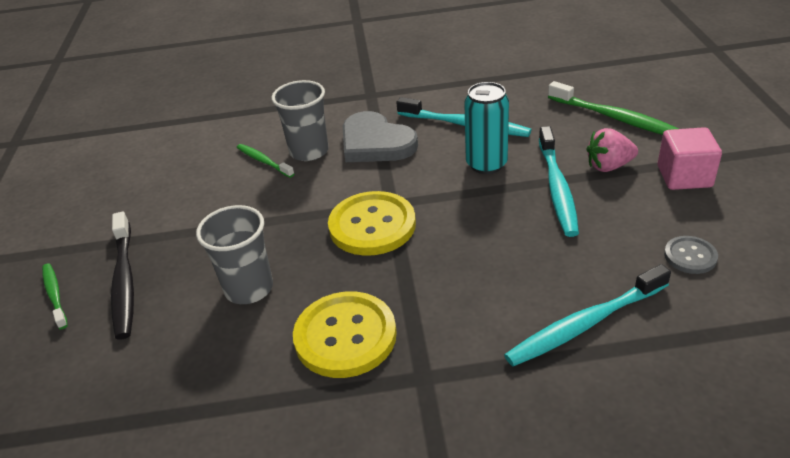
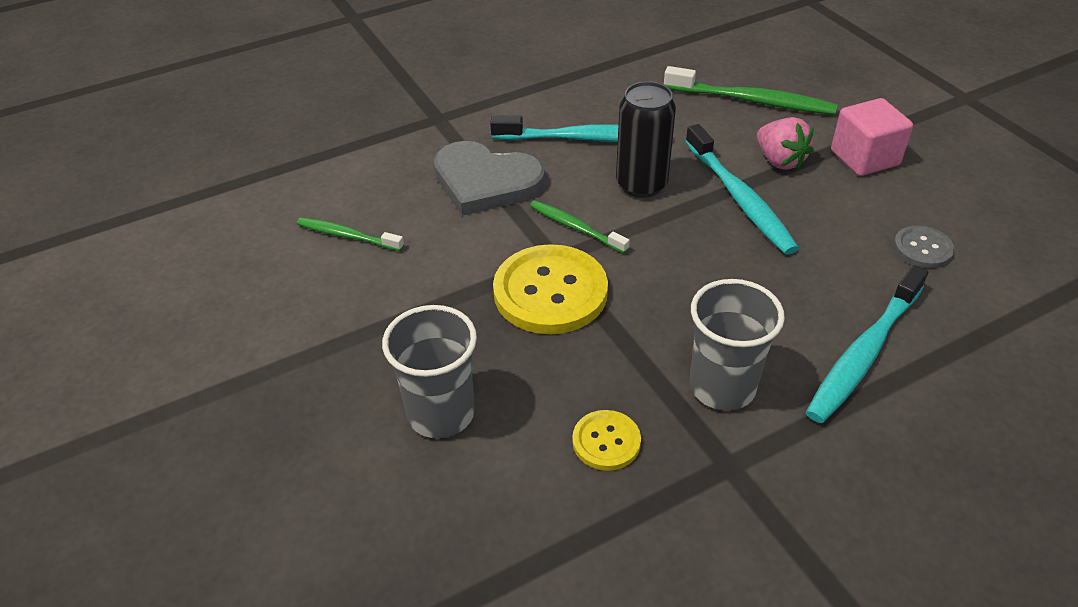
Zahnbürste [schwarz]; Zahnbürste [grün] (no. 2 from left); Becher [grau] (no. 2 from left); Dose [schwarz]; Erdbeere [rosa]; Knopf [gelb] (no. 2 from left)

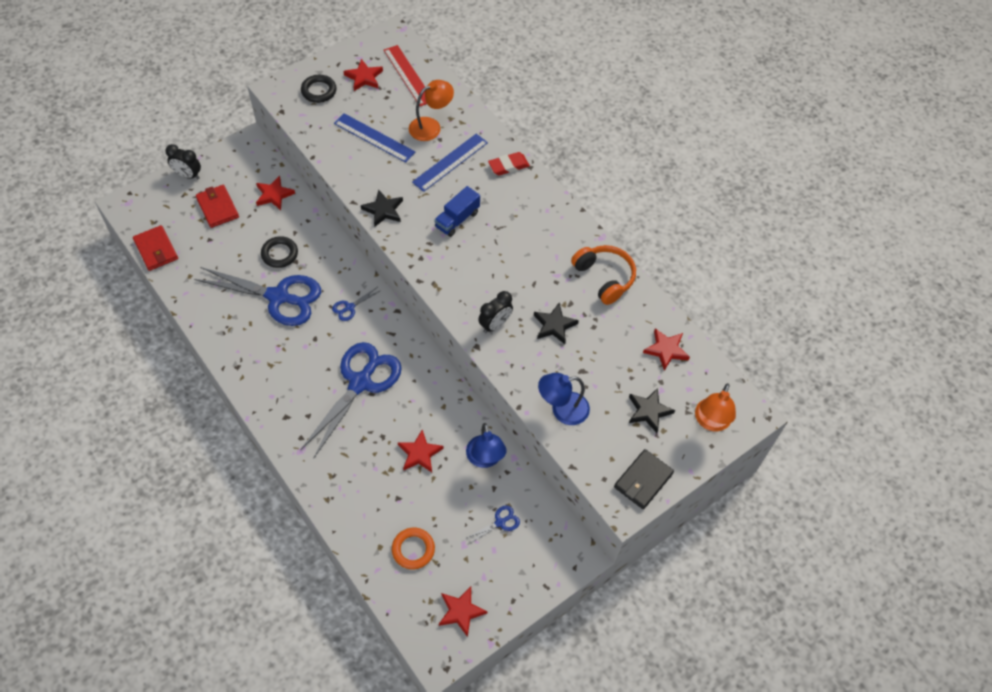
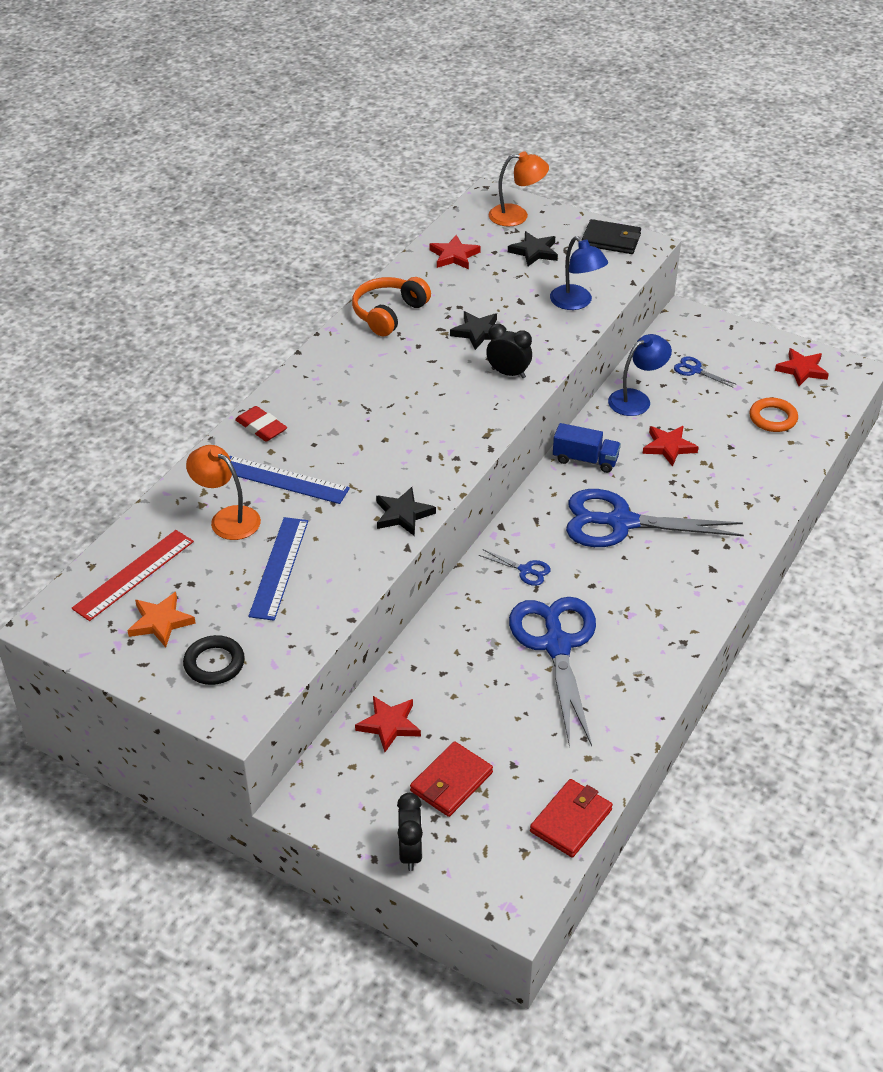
Ring [schwarz] (no. 1 from left in the first image); Lastwagen [blau]; Stern [orange]

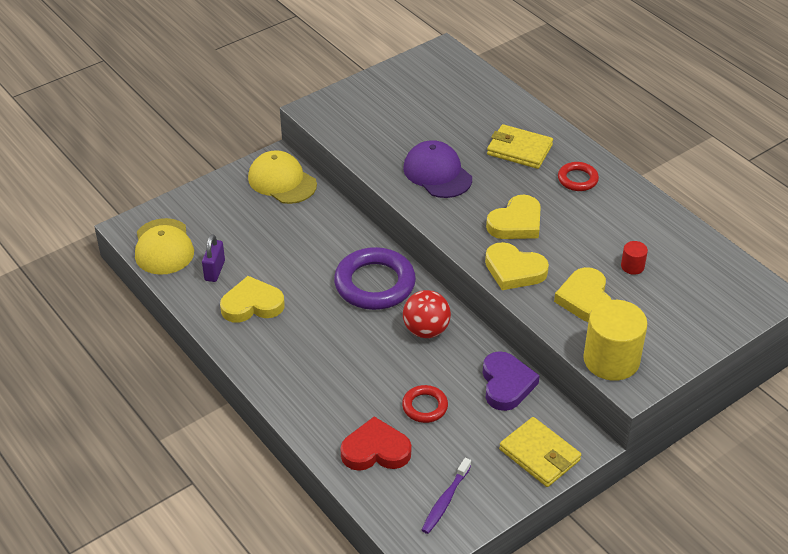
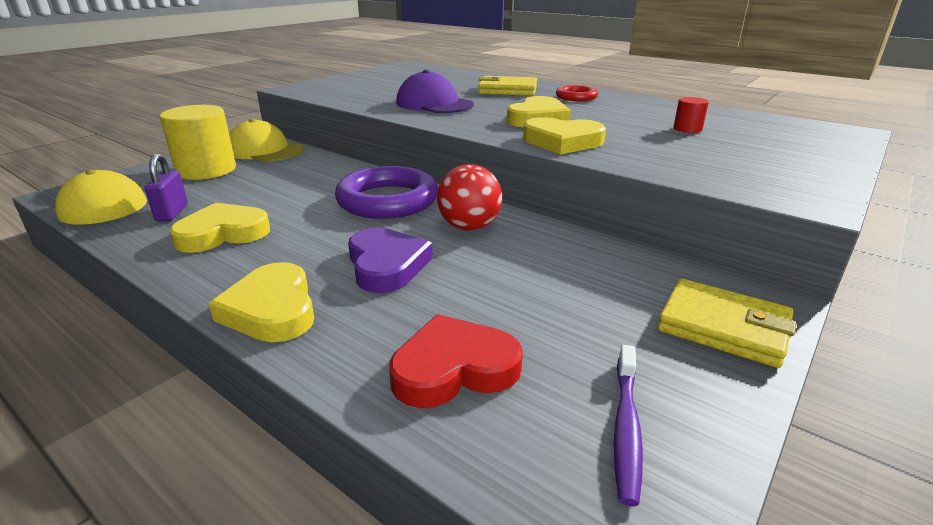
Ring [rot] (no. 1 from left in the first image); Herz [lila]; Herz [gelb] (no. 2 from left); Vollzylinder [gelb]

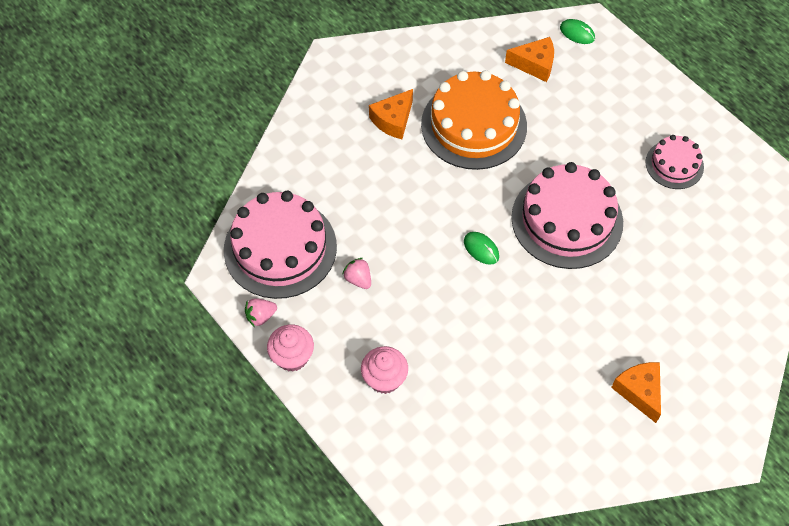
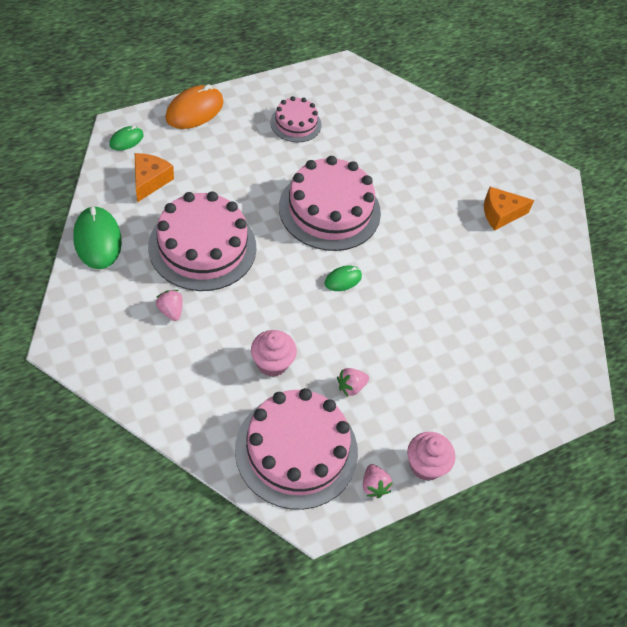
Computermaus [grün] (no. 1 from left); Computermaus [orange]; Muffin [rosa] (no. 1 from left); Erdbeere [rosa] (no. 1 from left); Kuchen [rosa] (no. 1 from left)

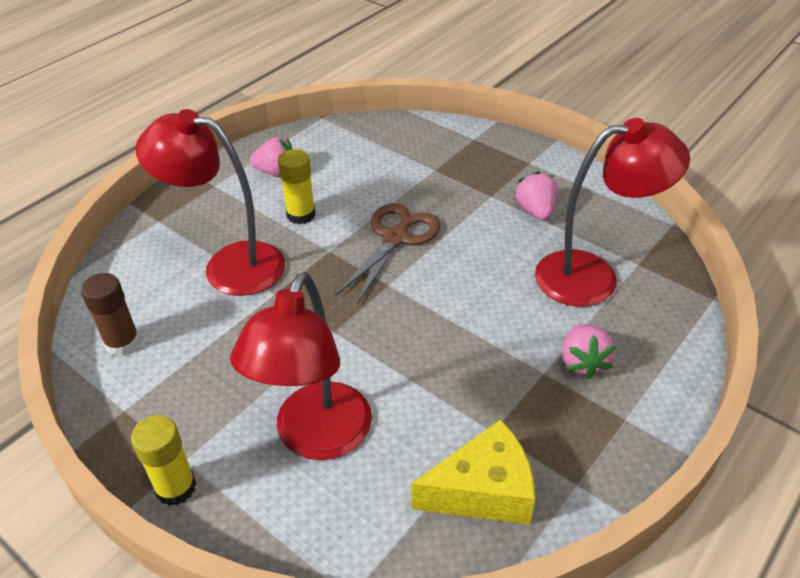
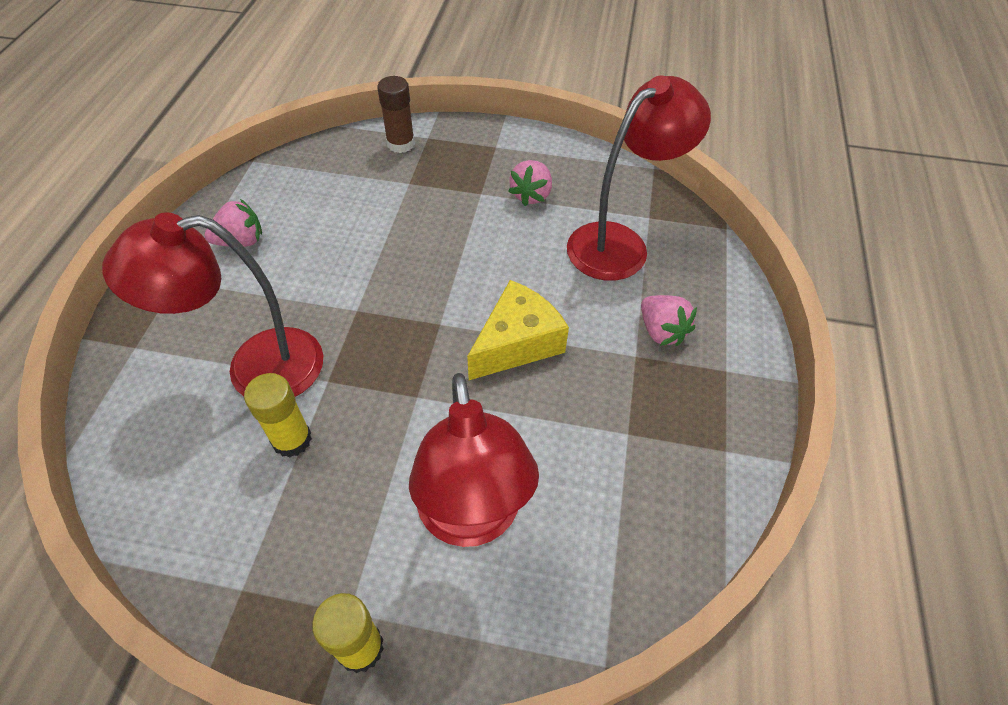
Schere [braun]; Klebestift [braun]; Klebestift [gelb] (no. 1 from left); Käse [gelb]; Erdbeere [rosa] (no. 2 from left)

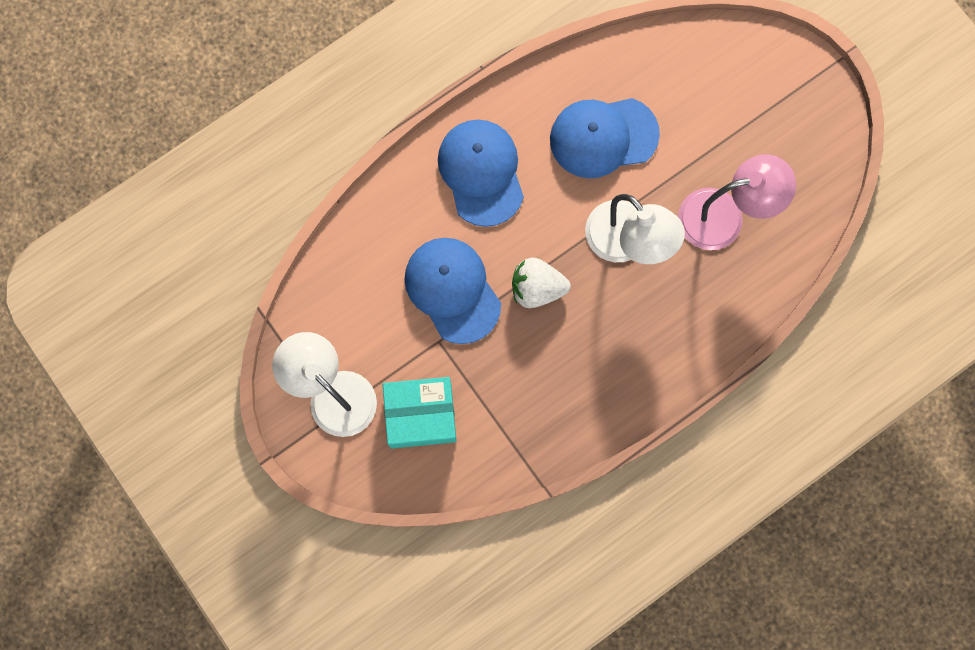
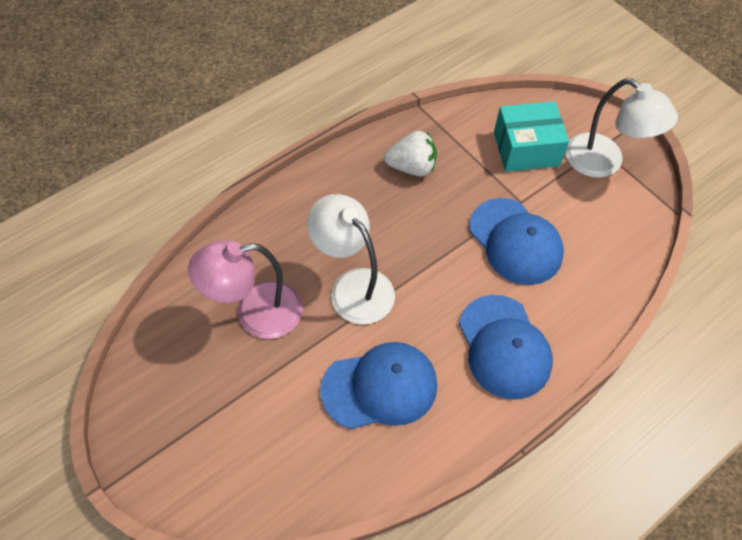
Erdbeere [weiß]

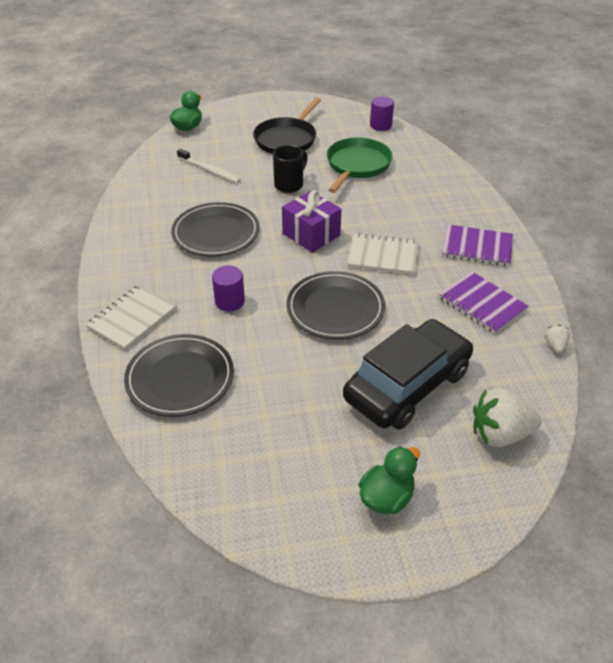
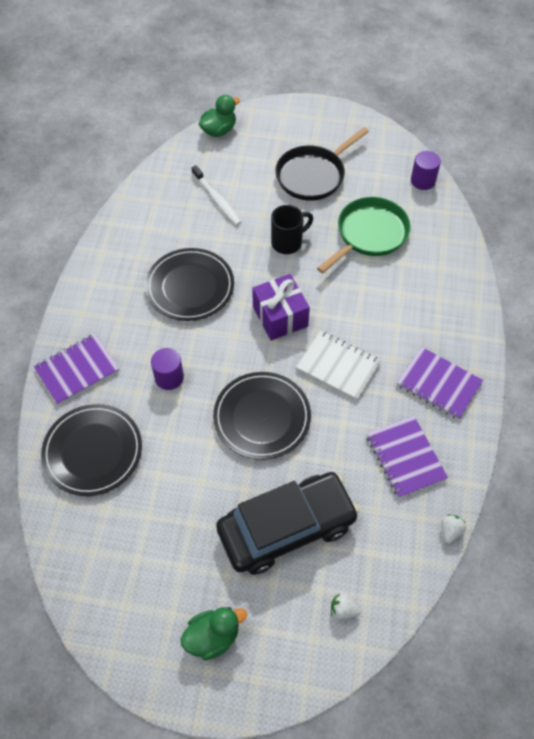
Notizbuch [lila] (no. 1 from left); Erdbeere [weiß] (no. 1 from left)

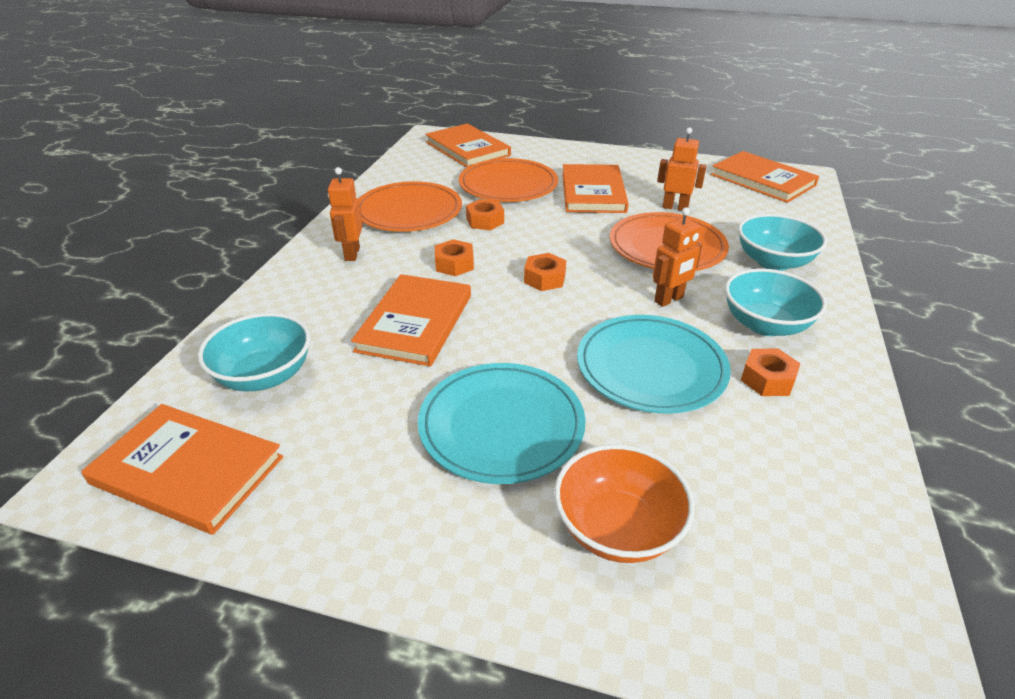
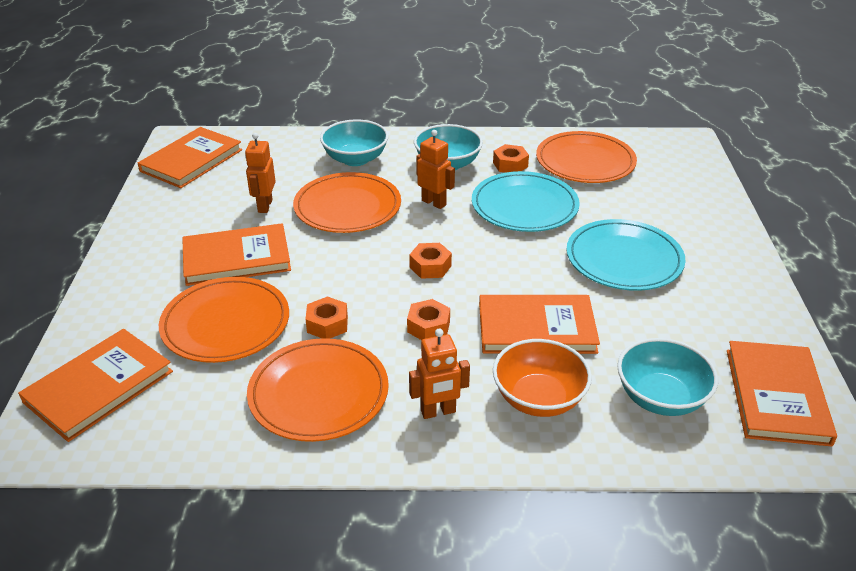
Teller [orange] (no. 4 from left); Schüssel [orange]

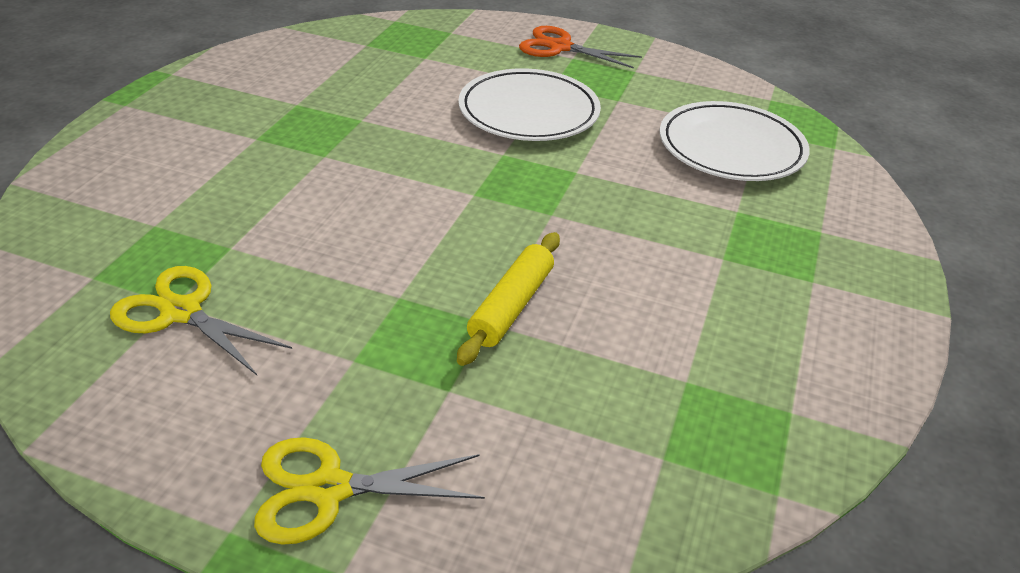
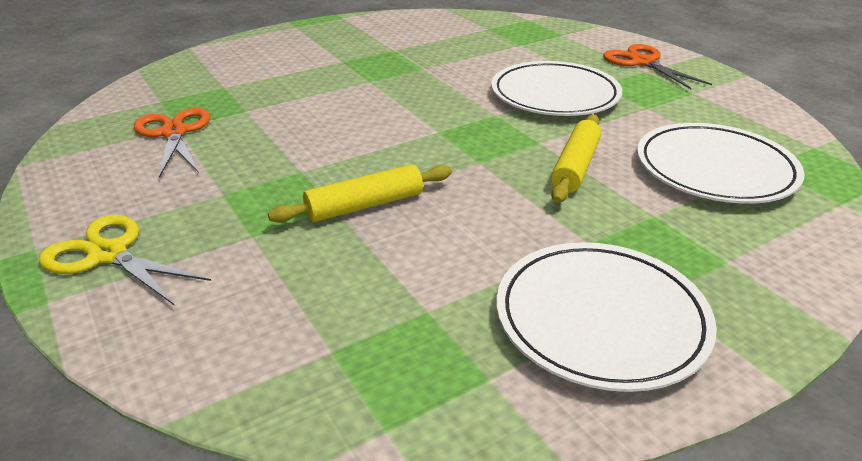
Teller [weiß] (no. 2 from left); Nudelholz [gelb] (no. 2 from left); Schere [orange] (no. 1 from left)

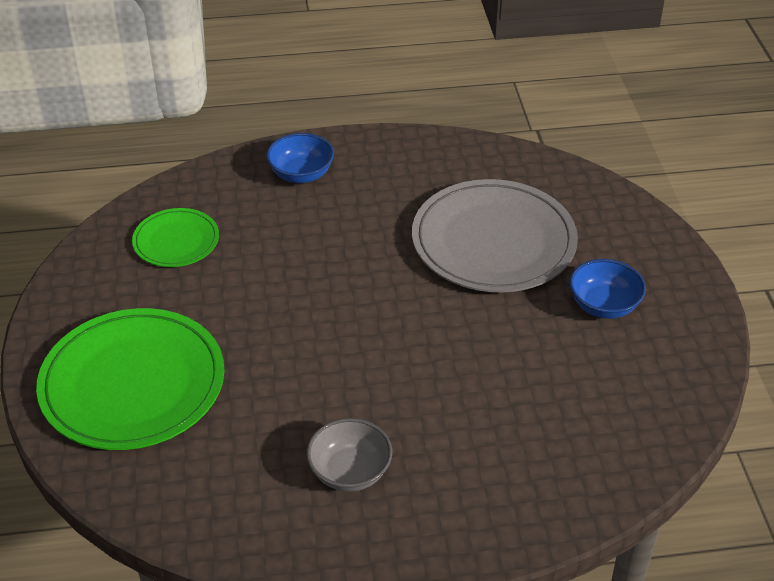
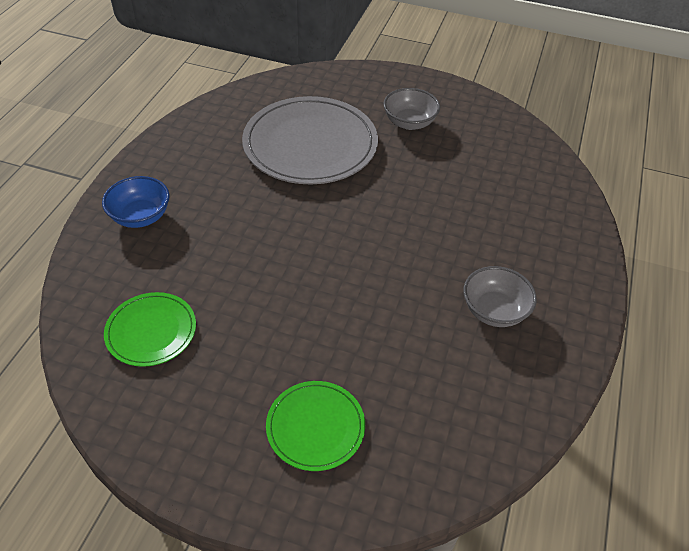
Schüssel [grau] (no. 1 from left); Teller [grün] (no. 2 from left)

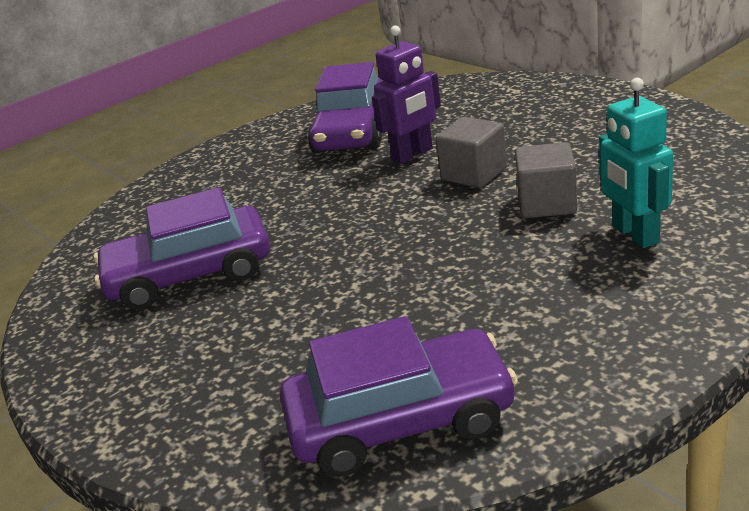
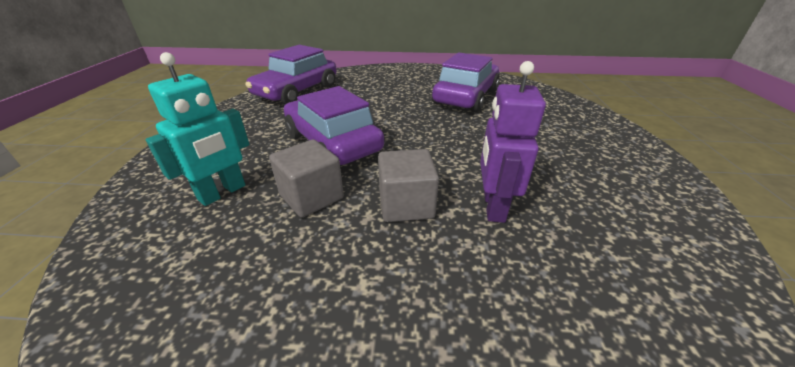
Auto [lila] (no. 2 from left); Roboter [türkis]

